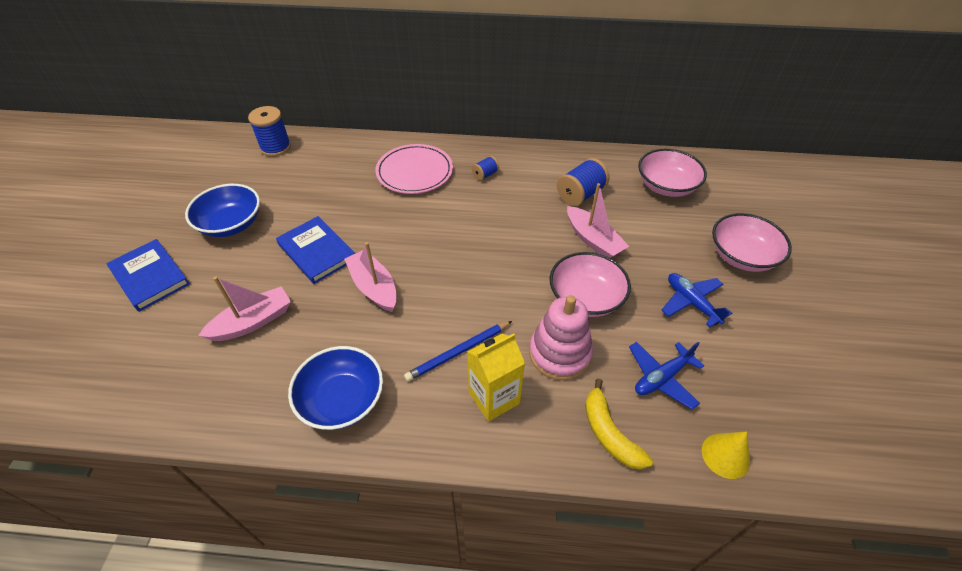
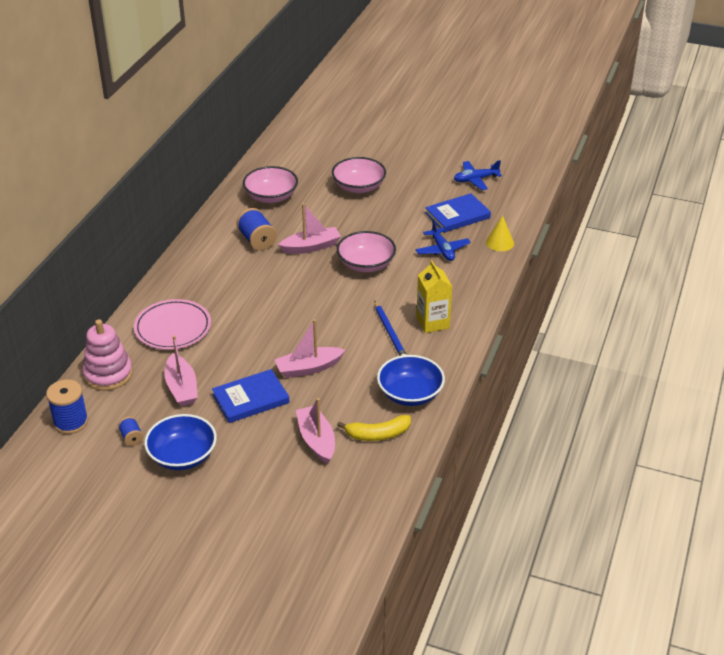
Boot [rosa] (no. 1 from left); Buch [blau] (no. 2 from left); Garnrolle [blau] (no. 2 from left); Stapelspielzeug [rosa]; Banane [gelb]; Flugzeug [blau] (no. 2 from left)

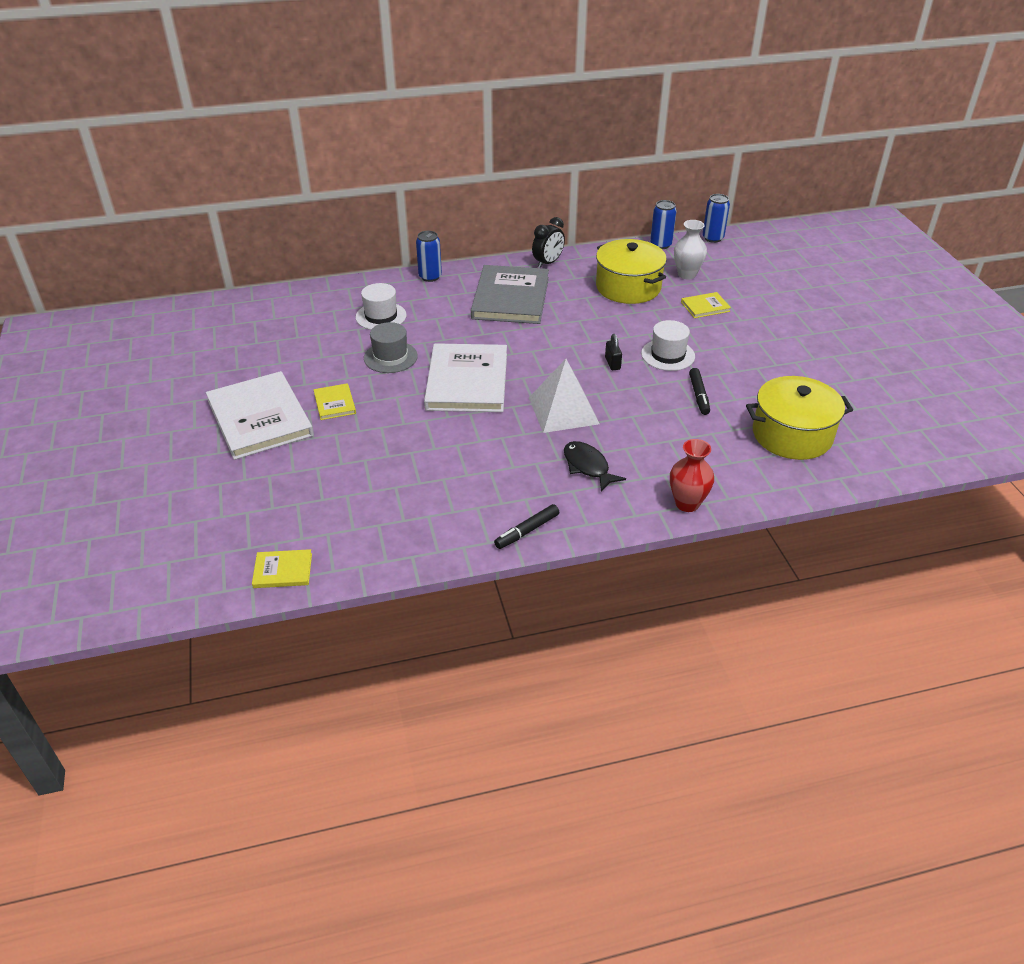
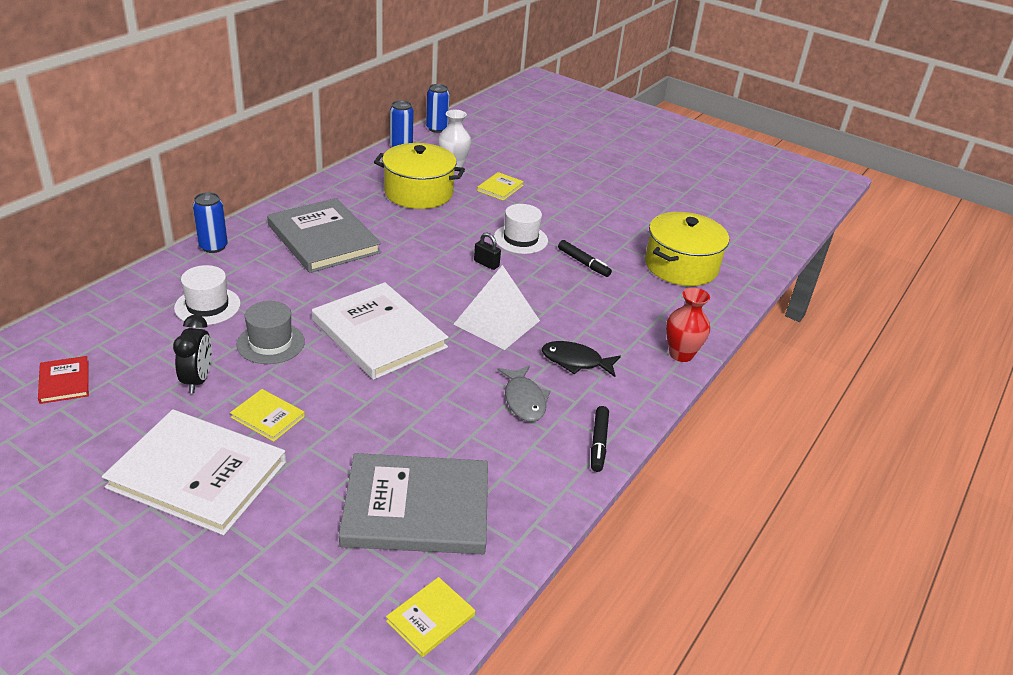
Buch [rot]; Buch [grau] (no. 2 from left); Fisch [grau]; Wecker [schwarz]

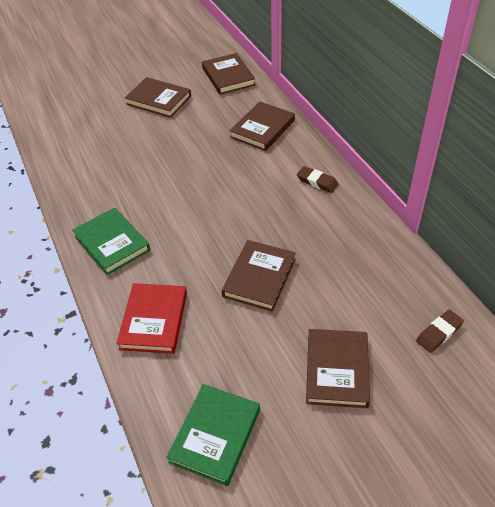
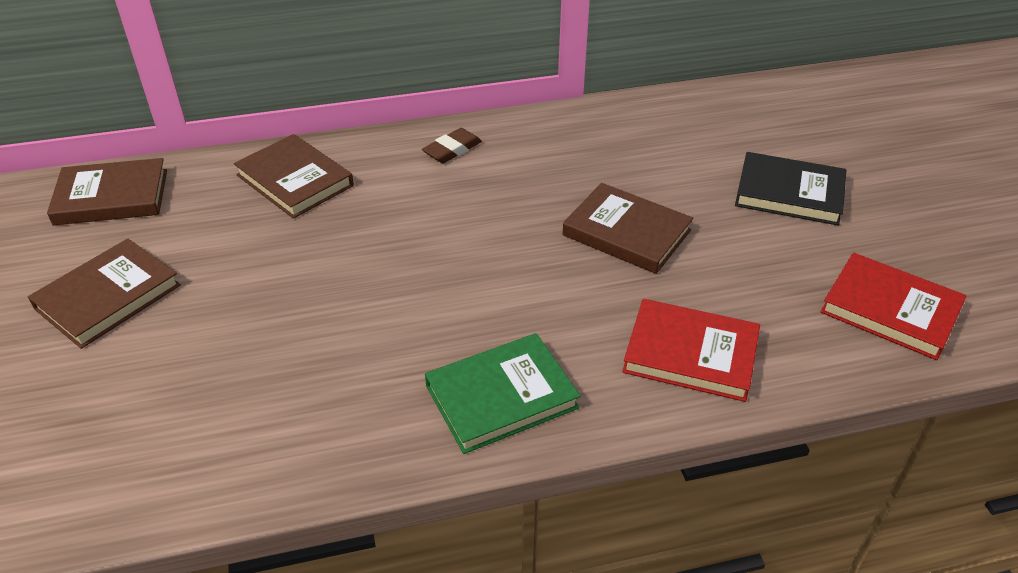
Radiergummi [braun] (no. 2 from left in the first image); Buch [rot] (no. 2 from left); Buch [schwarz]

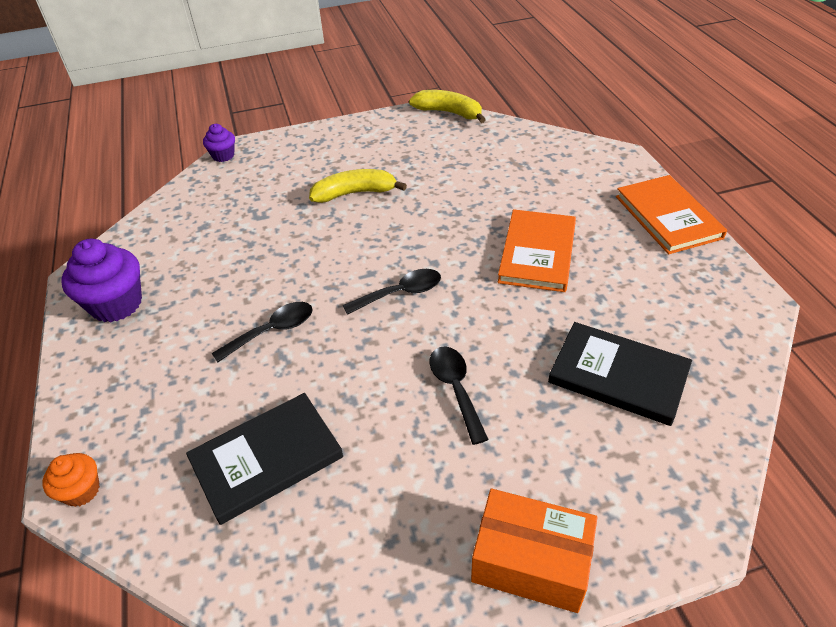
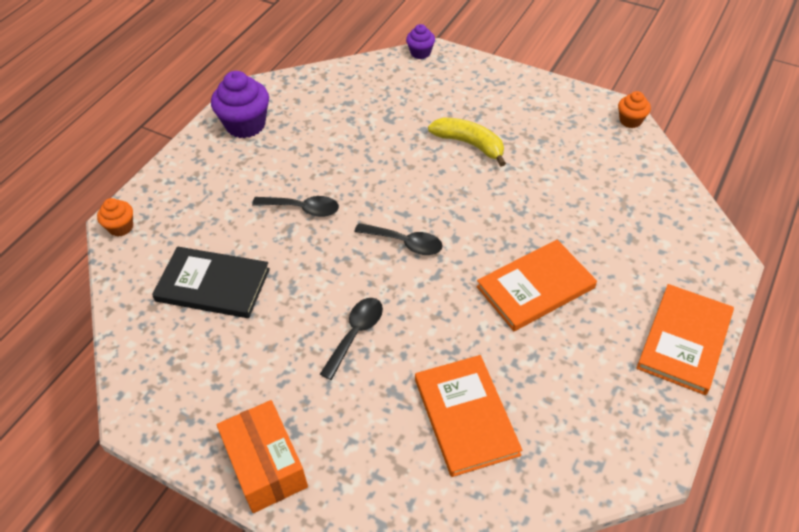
Muffin [orange] (no. 2 from left); Buch [orange] (no. 1 from left)

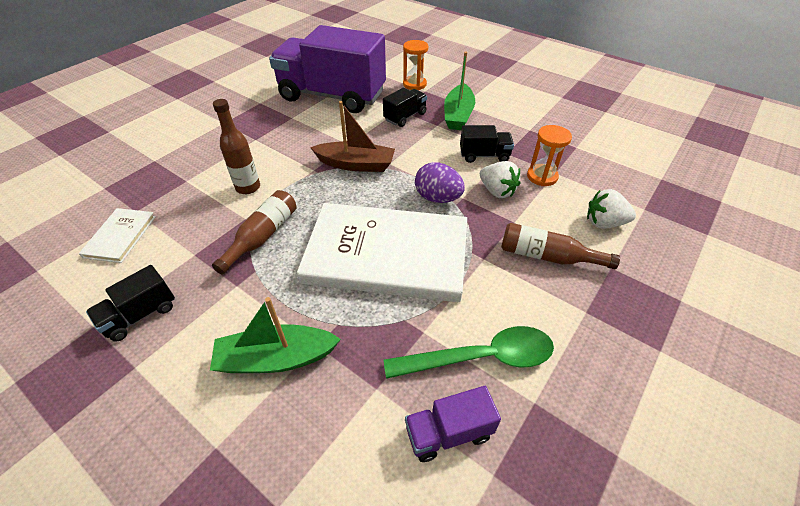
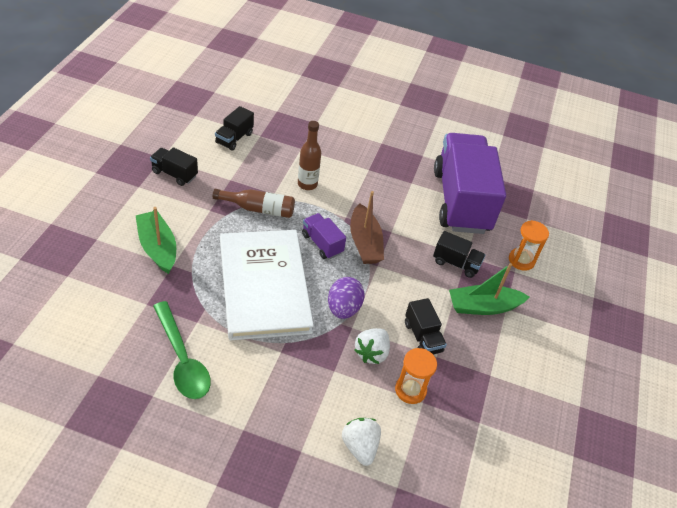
Flasche [braun] (no. 3 from left in the first image); Lastwagen [lila] (no. 1 from left); Lastwagen [schwarz] (no. 2 from left)

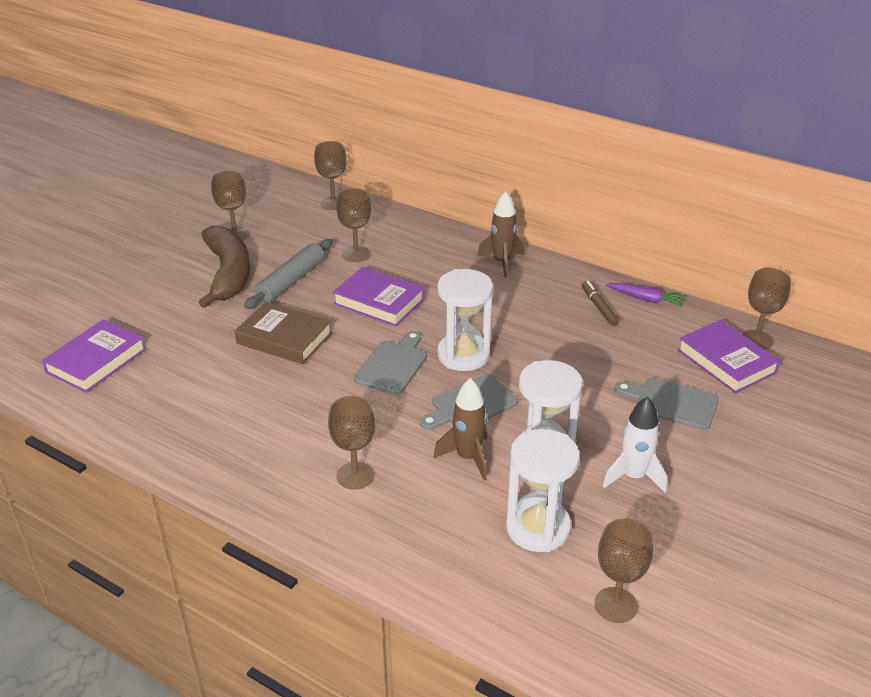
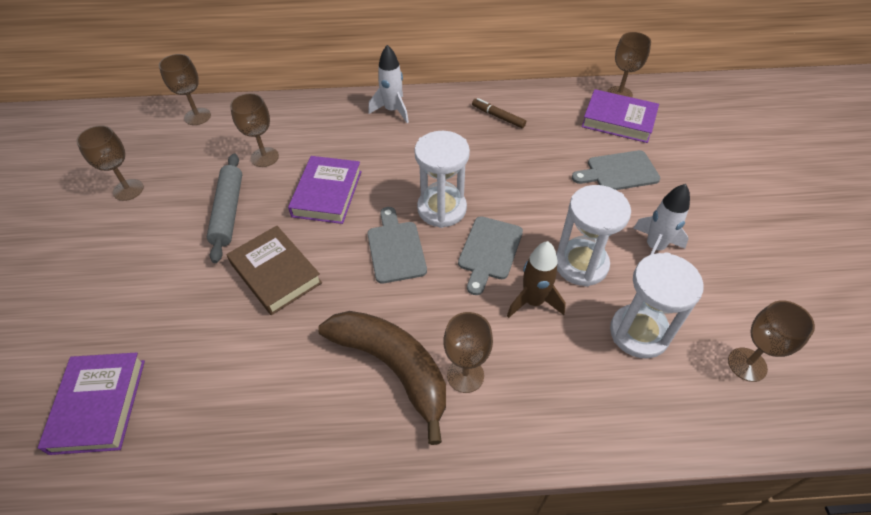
Karotte [lila]; Banane [braun]; Rakete [weiß] (no. 1 from left); Buch [braun]; Buch [lila] (no. 2 from left)

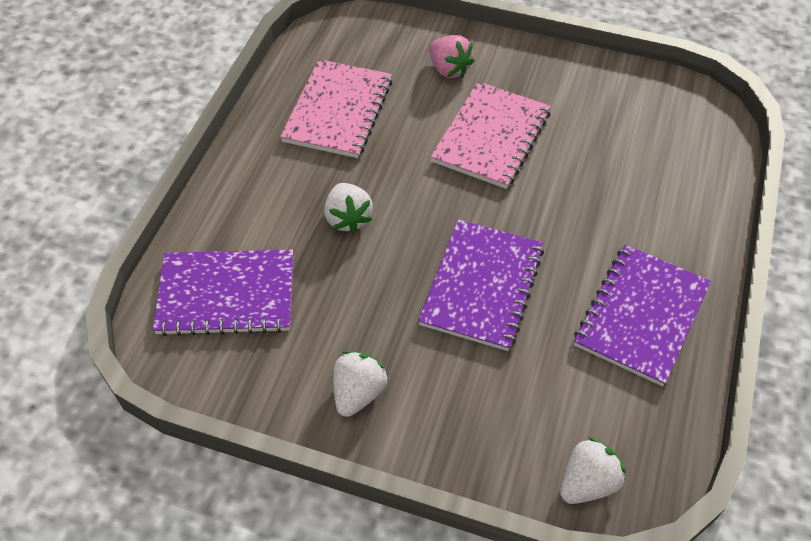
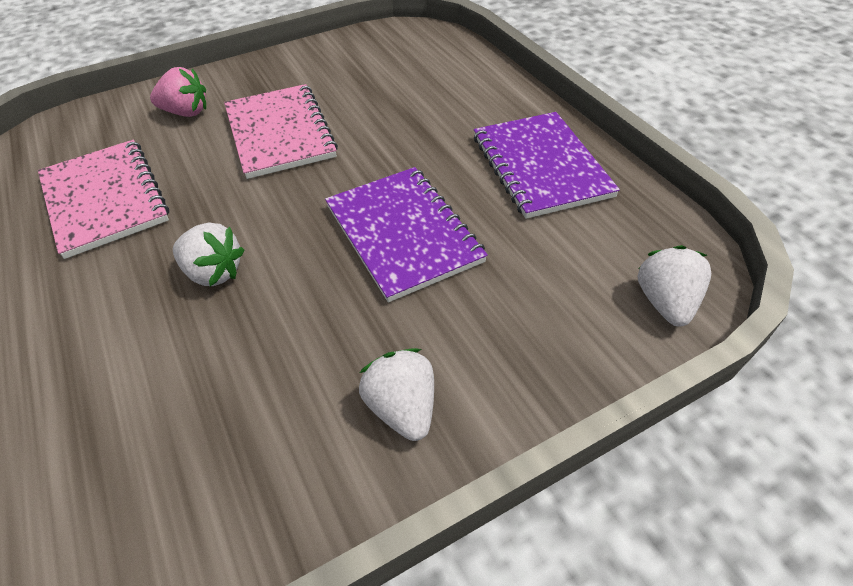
Notizbuch [lila] (no. 1 from left in the first image)

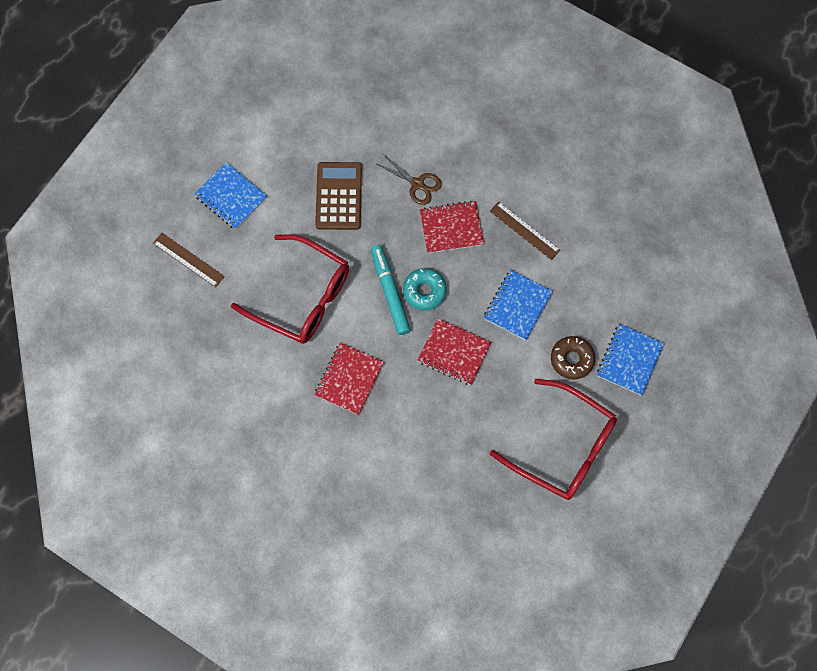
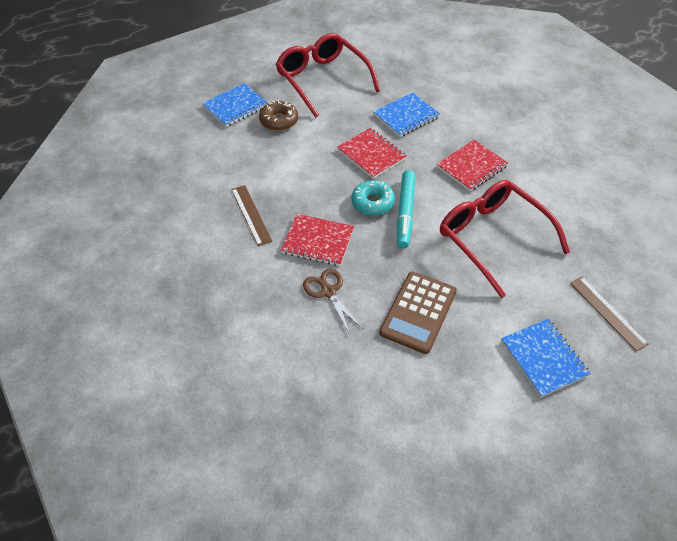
Notizbuch [blau] (no. 2 from left)

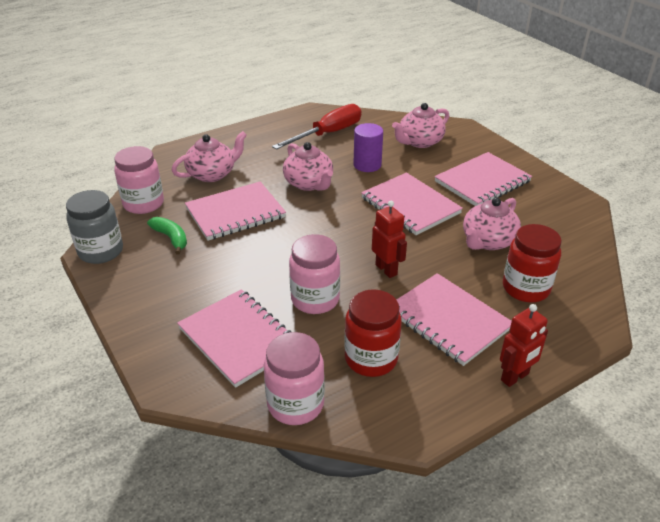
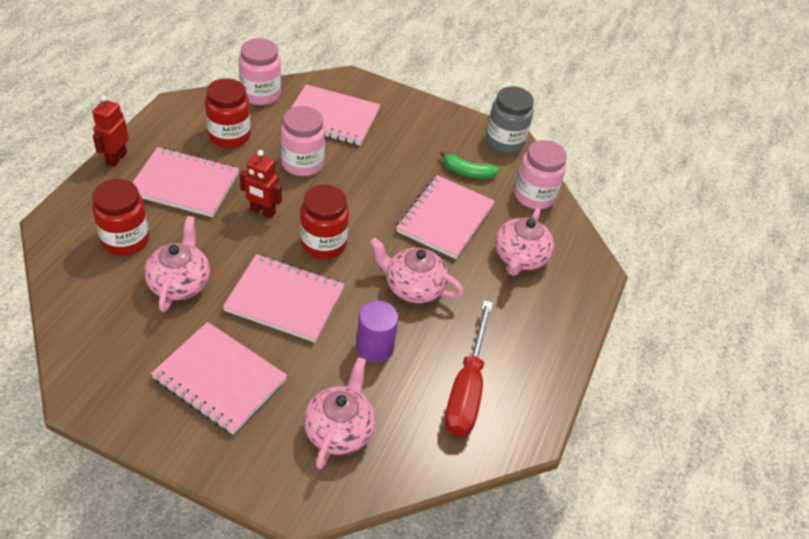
Einmachglas [rot] (no. 3 from left); Notizbuch [rosa] (no. 2 from left)

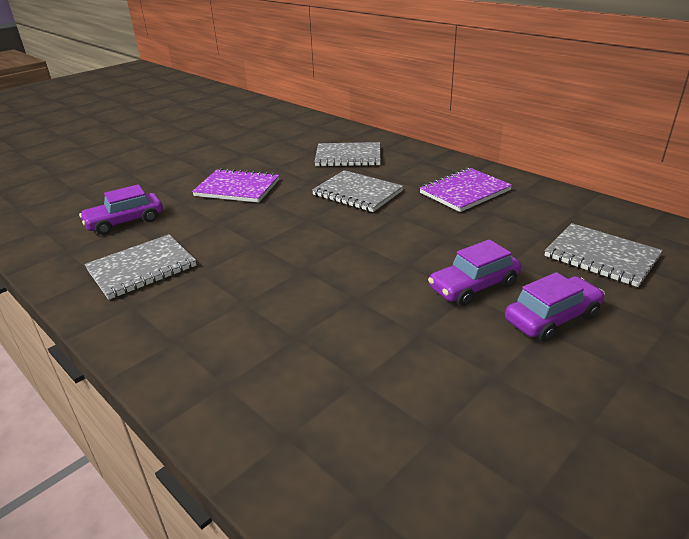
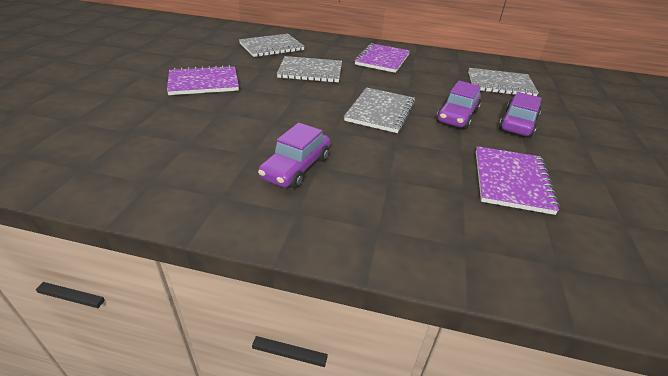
Notizbuch [lila] (no. 3 from left); Auto [lila] (no. 1 from left); Notizbuch [grau] (no. 3 from left)

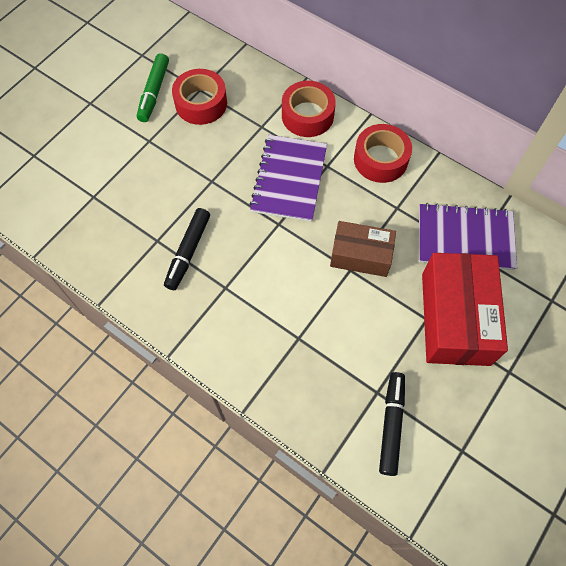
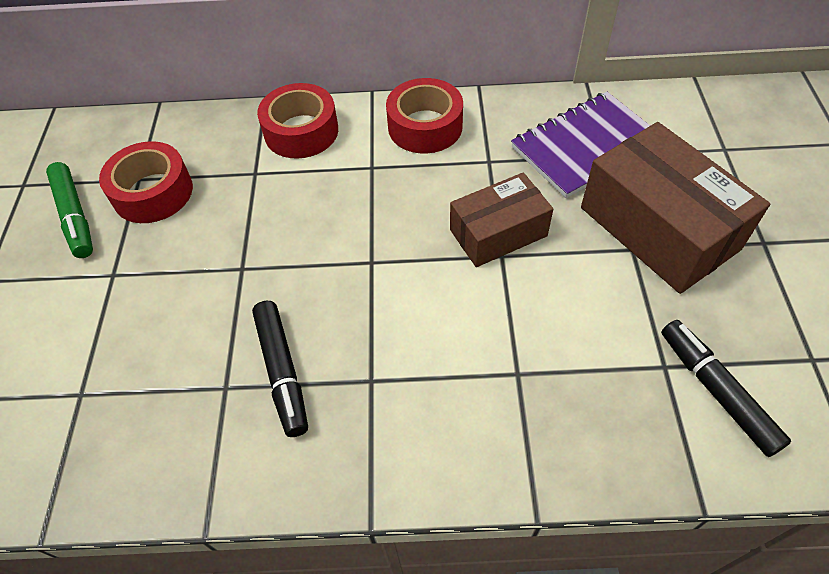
Notizbuch [lila] (no. 1 from left in the first image); Schachtel [braun] (no. 2 from left)

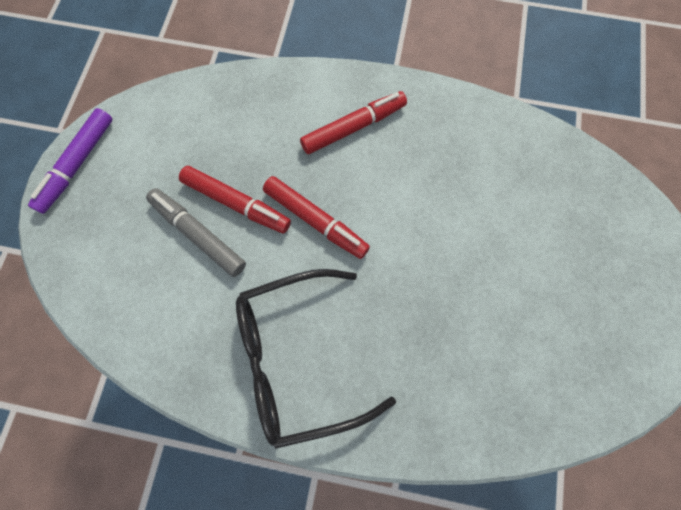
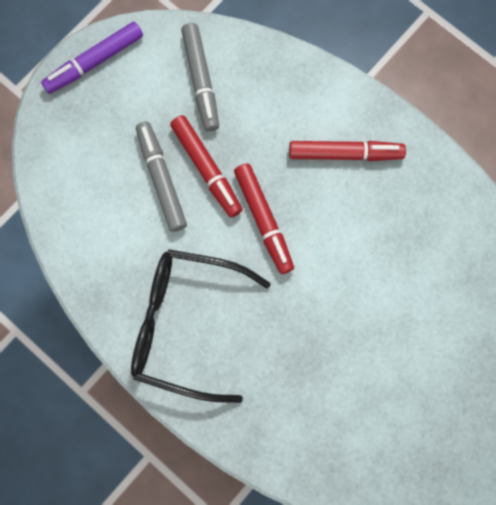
Filzstift [grau] (no. 2 from left)

